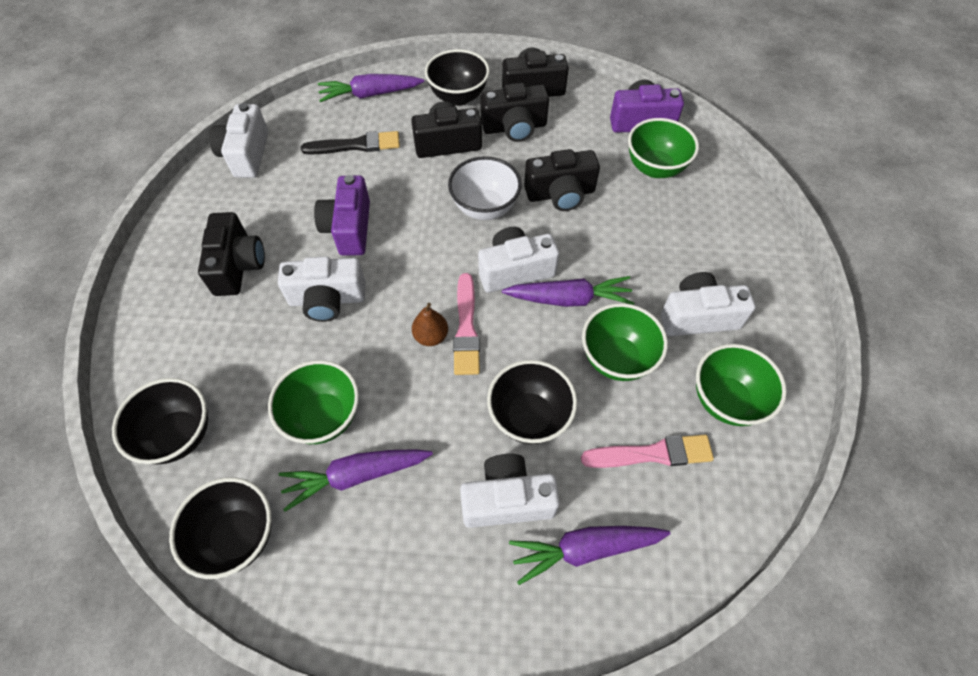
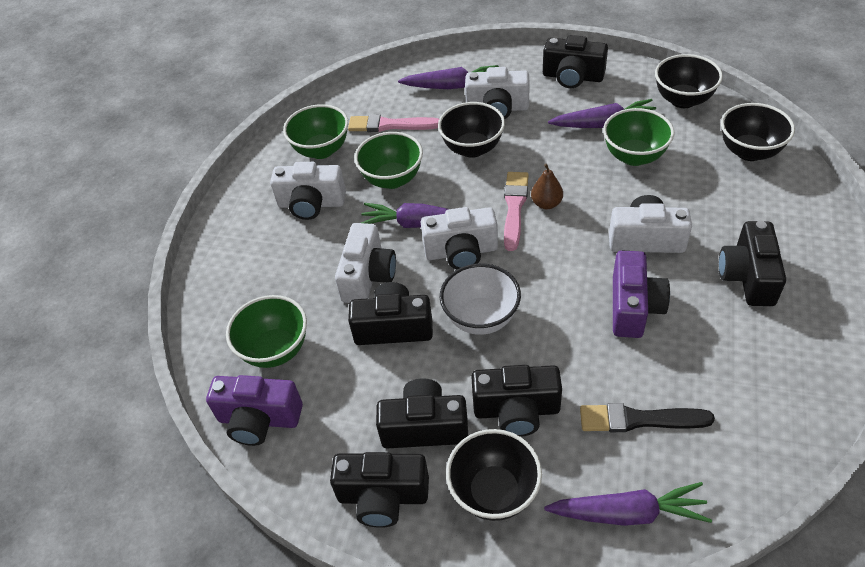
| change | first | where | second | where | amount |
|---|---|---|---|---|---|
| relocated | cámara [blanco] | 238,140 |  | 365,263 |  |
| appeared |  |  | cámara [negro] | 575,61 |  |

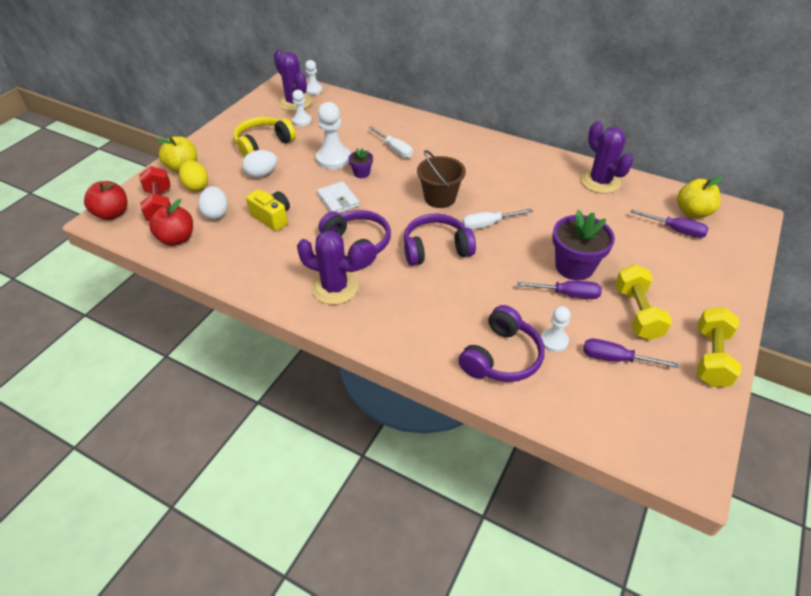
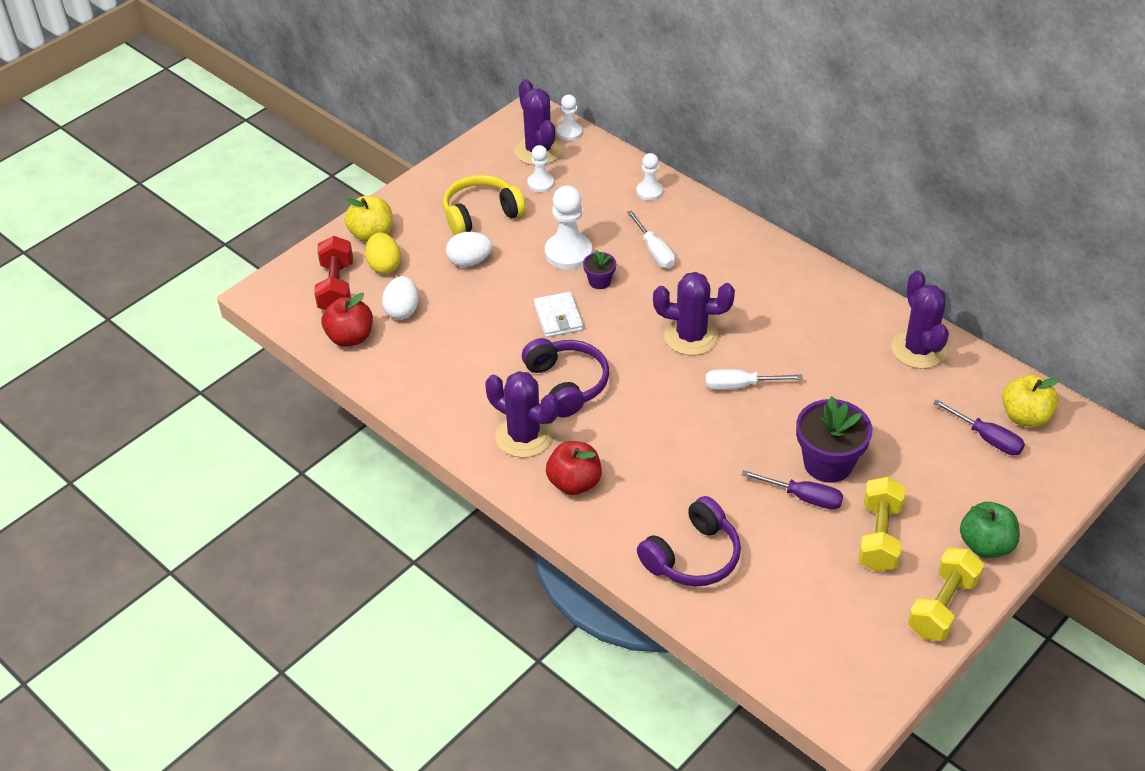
| change | first | where | second | where | amount |
|---|---|---|---|---|---|
| exchanged | balde [marrón] | 441,179 | cactus [morado] | 694,313 |  |
| relocated | manzana [rojo] | 105,200 |  | 574,468 |  |
| missing | cámara [amarillo] | 268,210 |  |  |  |
| missing | auriculares [morado] | 440,240 |  |  |  |
| relocated | peón [blanco] | 556,329 |  | 649,177 |  |
| missing | destornillador [morado] | 631,353 |  |  |  |
| appeared |  |  | manzana [verde] | 990,530 |  |

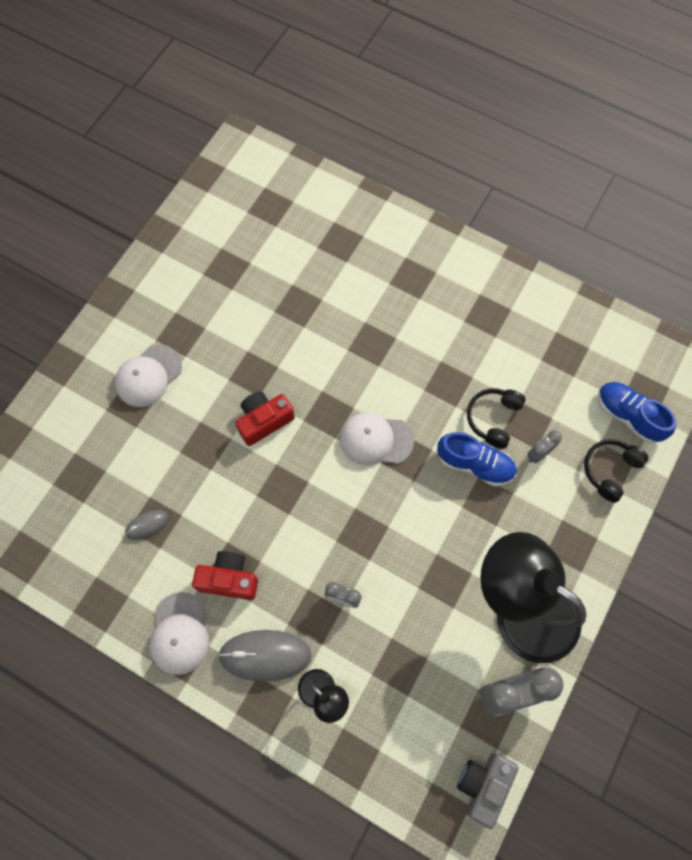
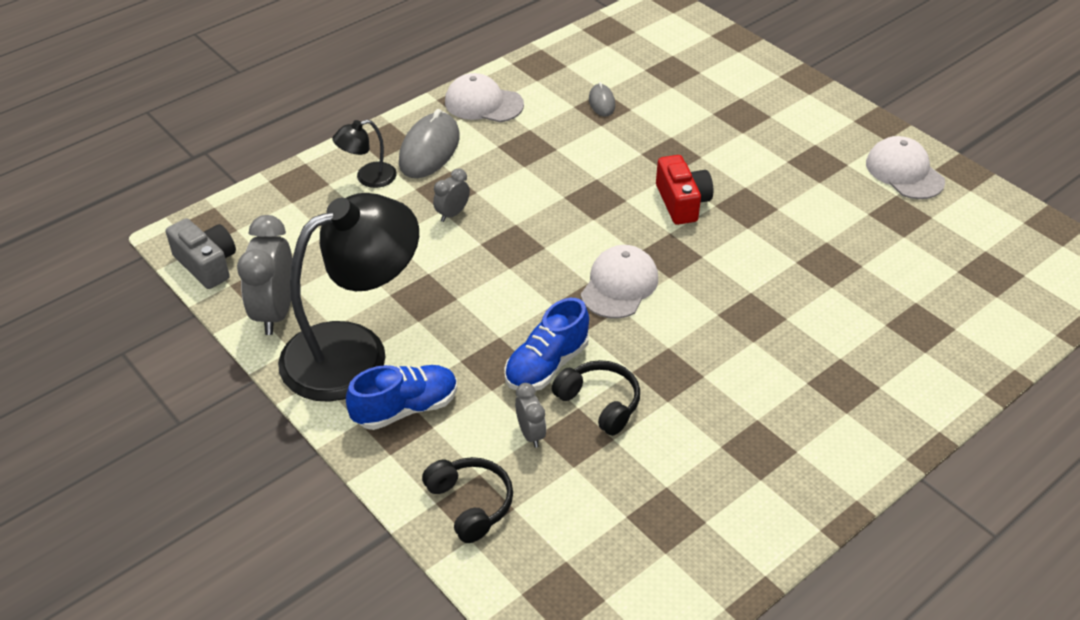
| change | first | where | second | where | amount |
|---|---|---|---|---|---|
| relocated | gorra [blanco] | 148,375 |  | 905,167 |  |
| relocated | zapato [azul] | 637,412 |  | 401,397 |  |
| missing | cámara [rojo] | 225,575 |  |  |  |

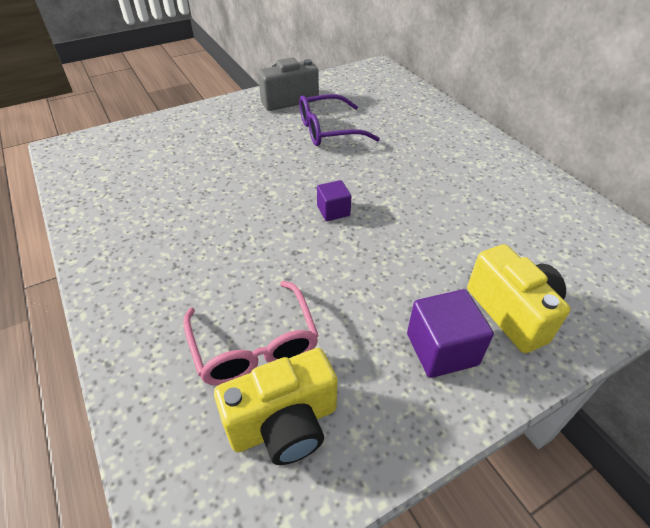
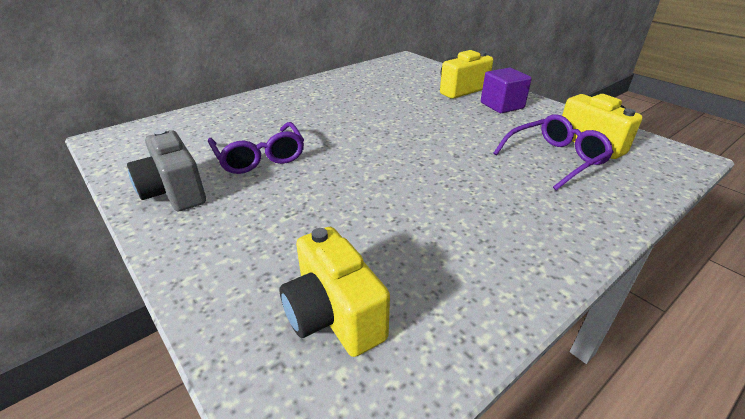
| change | first | where | second | where | amount |
|---|---|---|---|---|---|
| missing | cubo [morado] | 334,200 |  |  |  |
| colour | gafas [rosa] | 251,333 | gafas [morado] | 553,152 |  |
| appeared |  |  | cámara [amarillo] | 335,292 |  |

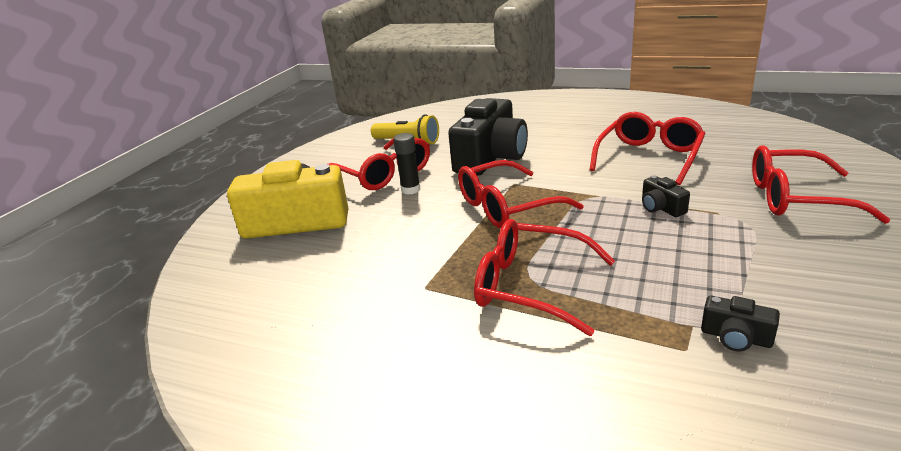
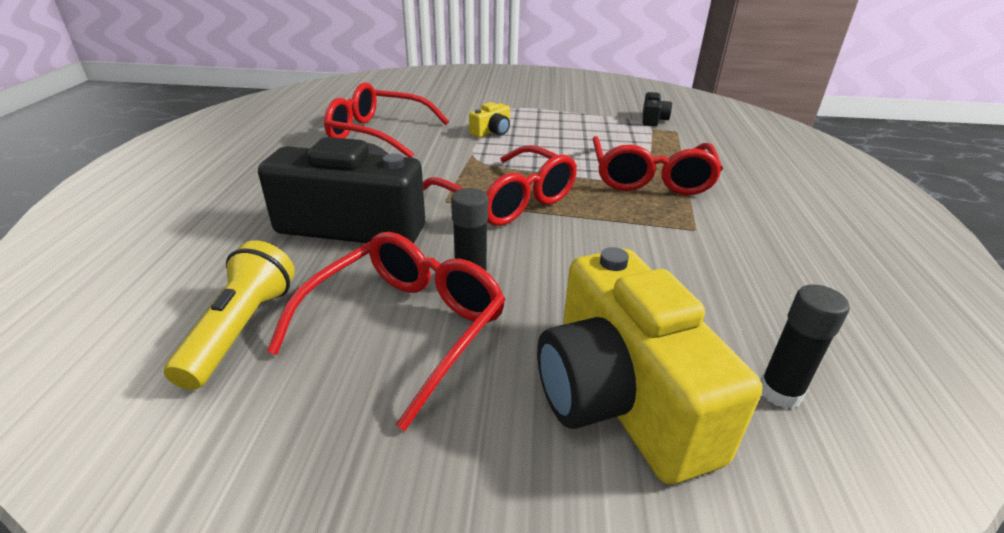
| change | first | where | second | where | amount |
|---|---|---|---|---|---|
| missing | gafas [rojo] | 821,184 |  |  |  |
| colour | cámara [negro] | 666,196 | cámara [amarillo] | 489,120 |  |
| appeared |  |  | barra de pegamento [negro] | 805,346 |  |

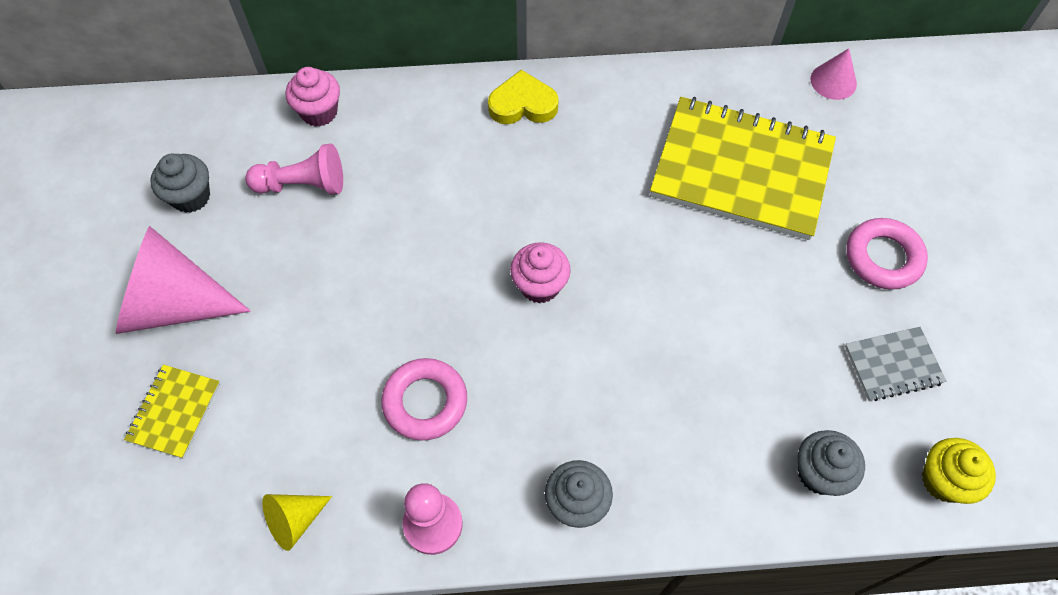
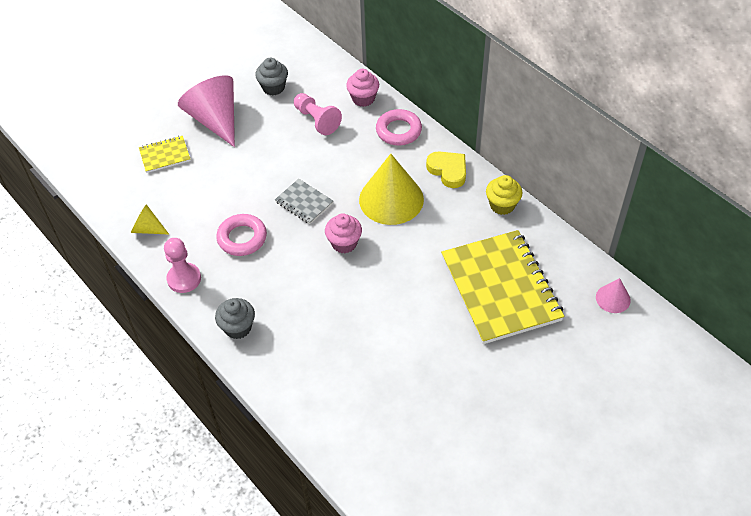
| change | first | where | second | where | amount |
|---|---|---|---|---|---|
| relocated | anillo [rosa] | 887,254 |  | 399,127 |  |
| relocated | cuaderno [gris] | 895,364 |  | 304,201 |  |
| missing | magdalena [gris] | 831,463 |  |  |  |
| relocated | magdalena [amarillo] | 959,471 |  | 504,195 |  |
| appeared |  |  | cono [amarillo] | 391,189 |  |

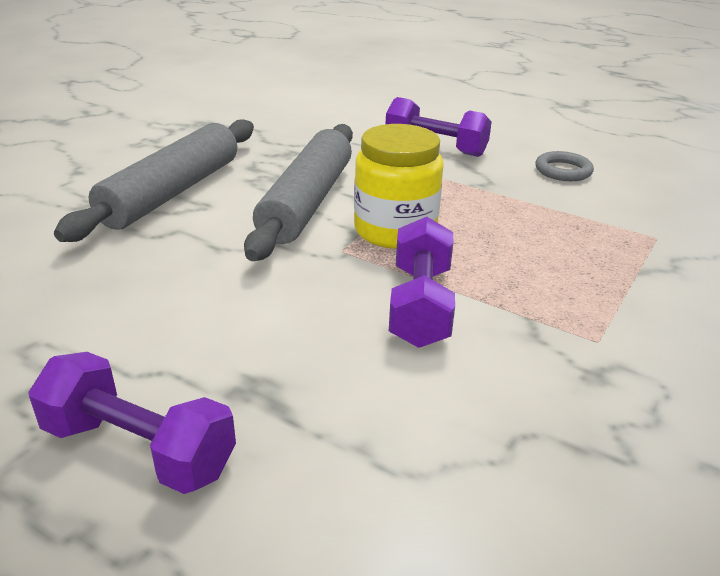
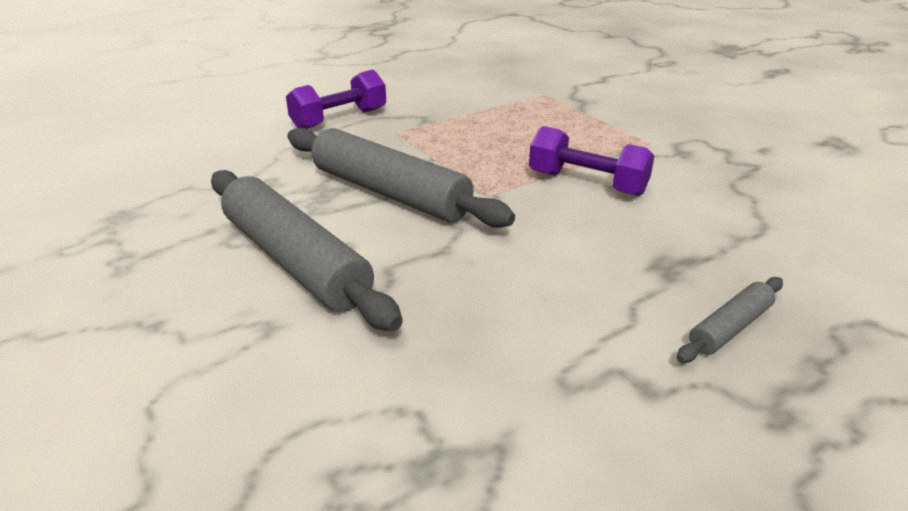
| change | first | where | second | where | amount |
|---|---|---|---|---|---|
| missing | tarro [amarillo] | 399,186 |  |  |  |
| missing | anillo [gris] | 564,166 |  |  |  |
| exchanged | mancuerna [morado] | 132,423 | rodillo [gris] | 730,320 |  |

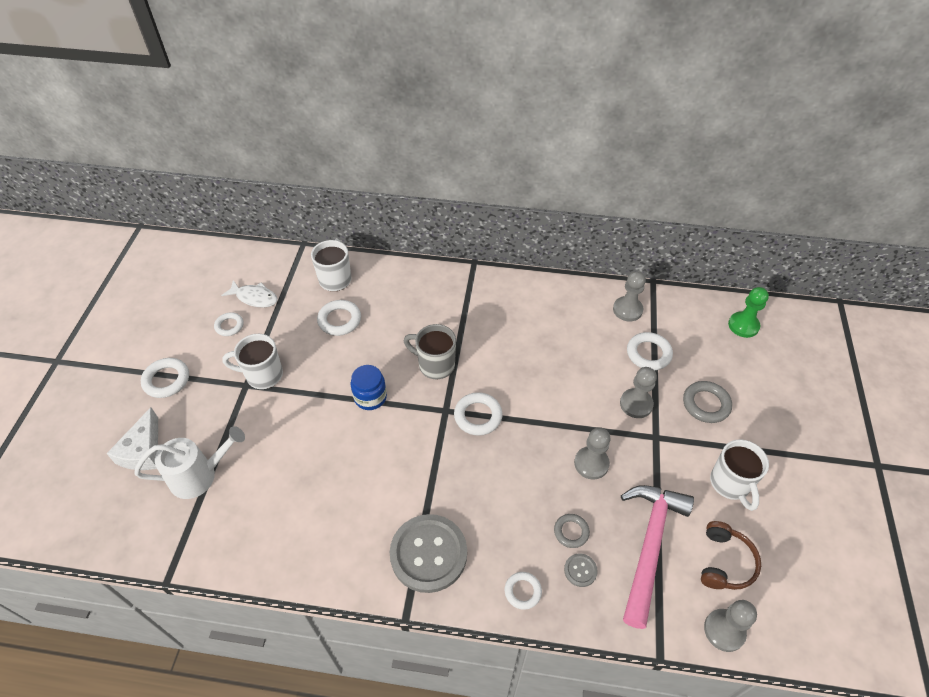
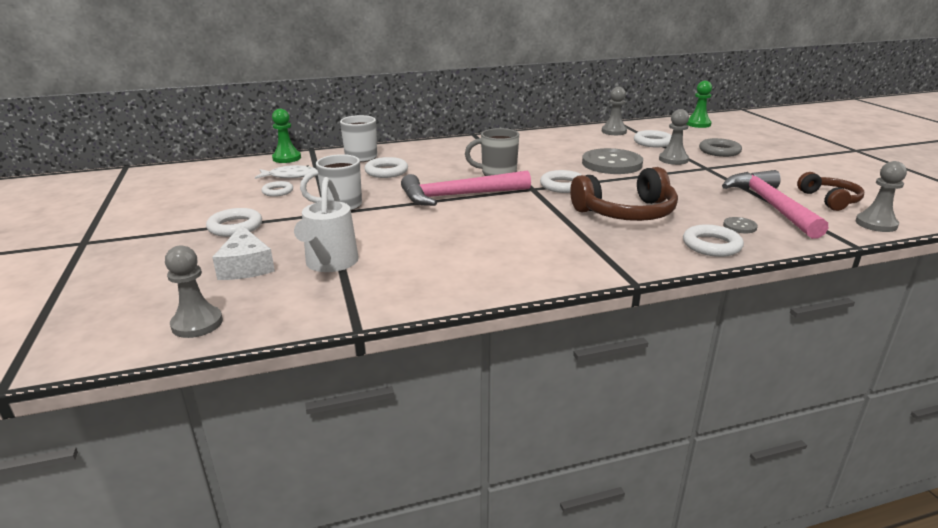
| change | first | where | second | where | amount |
|---|---|---|---|---|---|
| exchanged | tarro [azul] | 369,387 | martillo [rosa] | 466,188 |  |
| spun | regadera [blanco] | 189,462 |  | 326,224 | 135 degrees clockwise |
| relocated | peón [gris] | 592,453 |  | 194,291 |  |
| missing | taza [blanco] | 739,475 |  |  |  |
| relocated | botón [gris] | 428,553 |  | 612,161 |  |
| missing | anillo [gris] | 572,531 |  |  |  |
| size | anillo [blanco] | 523,591 |  | 713,241 | x1.52 |
| appeared |  |  | peón [verde] | 286,136 |  |
| appeared |  |  | auriculares [marrón] | 624,194 |  |

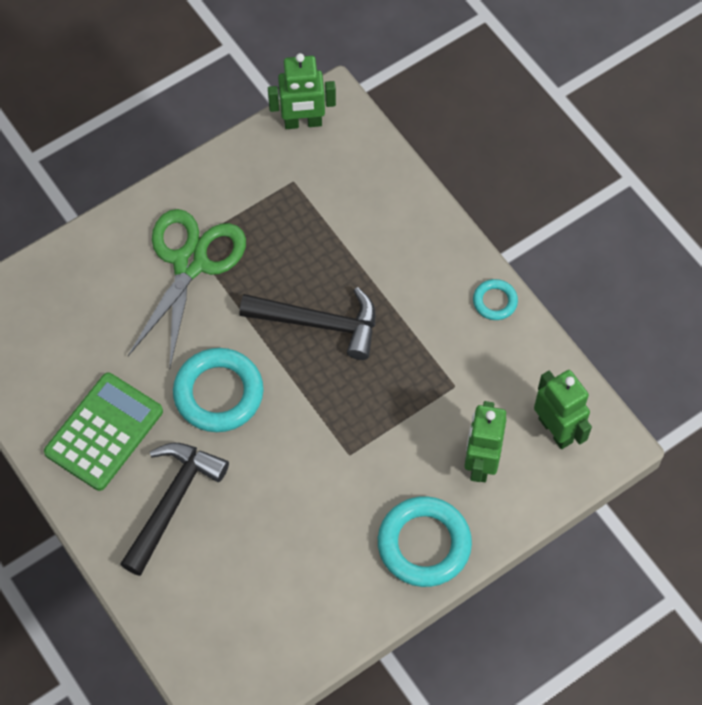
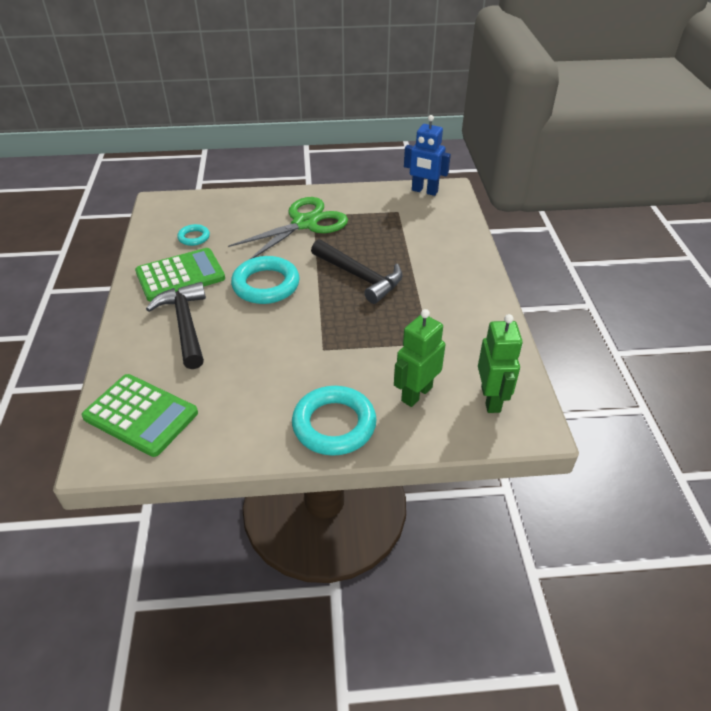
| change | first | where | second | where | amount |
|---|---|---|---|---|---|
| colour | robot [verde] | 302,91 | robot [azul] | 427,155 |  |
| relocated | anillo [turquesa] | 495,299 |  | 193,235 |  |
| spun | martillo [negro] | 174,509 |  | 176,325 | 75 degrees counterclockwise |
| appeared |  |  | calculadora [verde] | 139,415 |  |

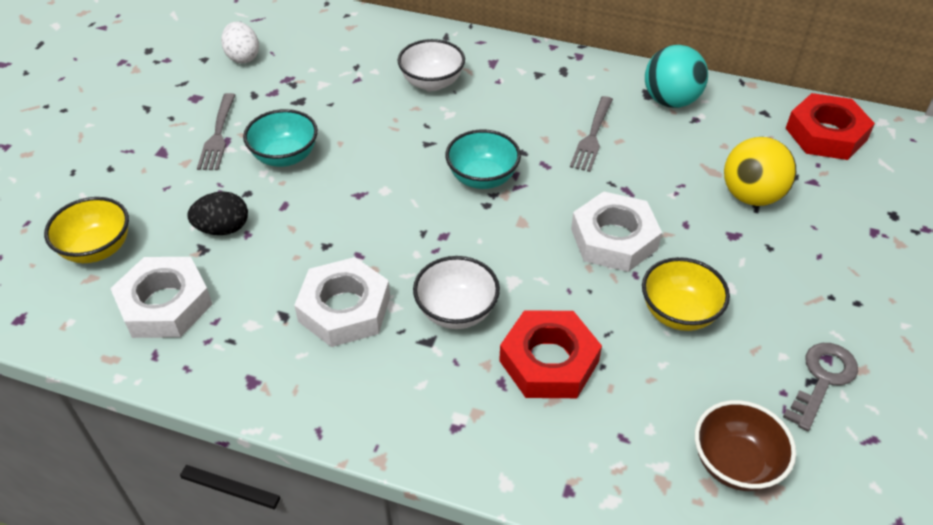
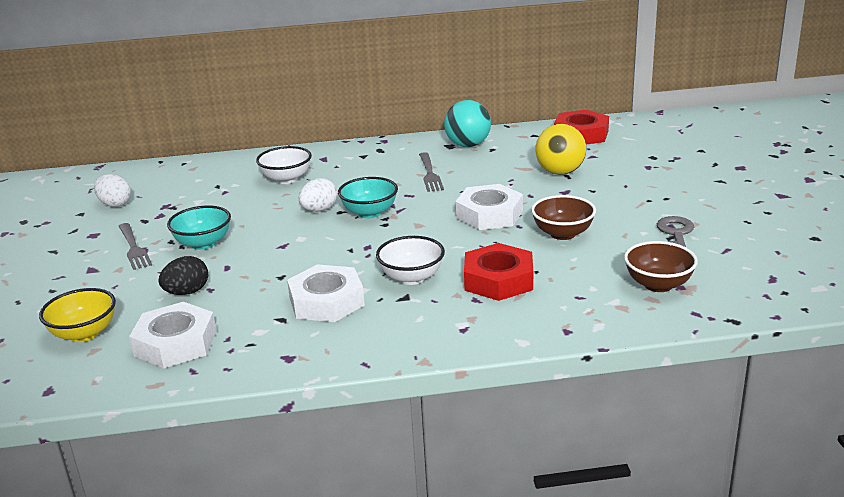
| change | first | where | second | where | amount |
|---|---|---|---|---|---|
| colour | cuenco [amarillo] | 686,294 | cuenco [marrón] | 563,217 |  |
| appeared |  |  | huevo [blanco] | 318,195 |  |

